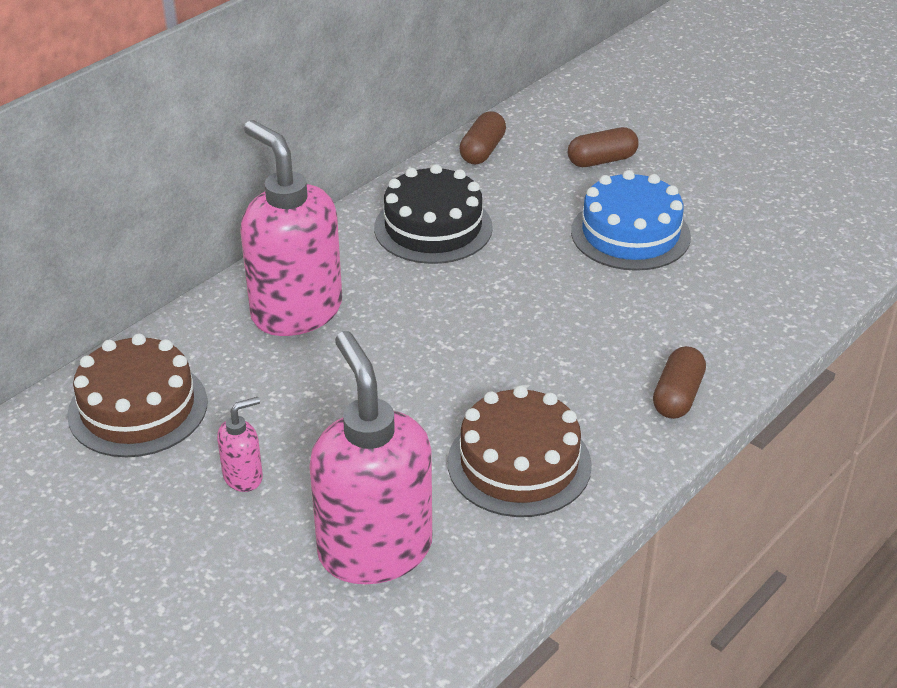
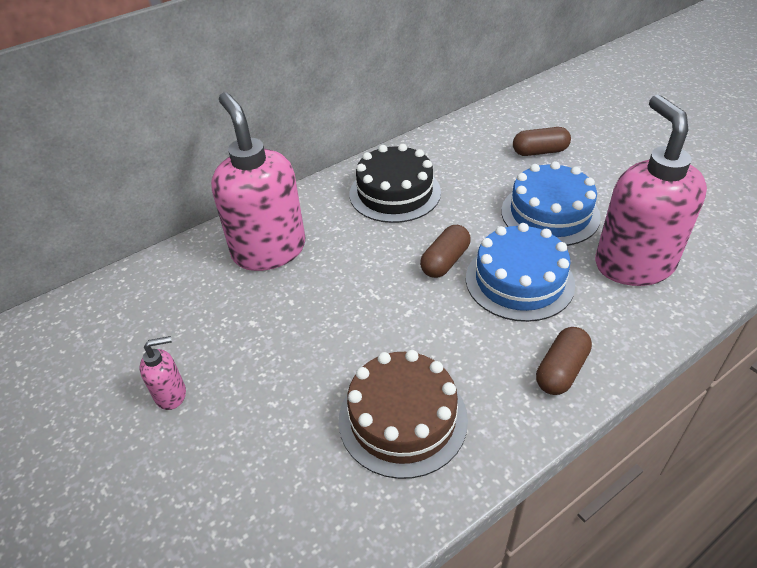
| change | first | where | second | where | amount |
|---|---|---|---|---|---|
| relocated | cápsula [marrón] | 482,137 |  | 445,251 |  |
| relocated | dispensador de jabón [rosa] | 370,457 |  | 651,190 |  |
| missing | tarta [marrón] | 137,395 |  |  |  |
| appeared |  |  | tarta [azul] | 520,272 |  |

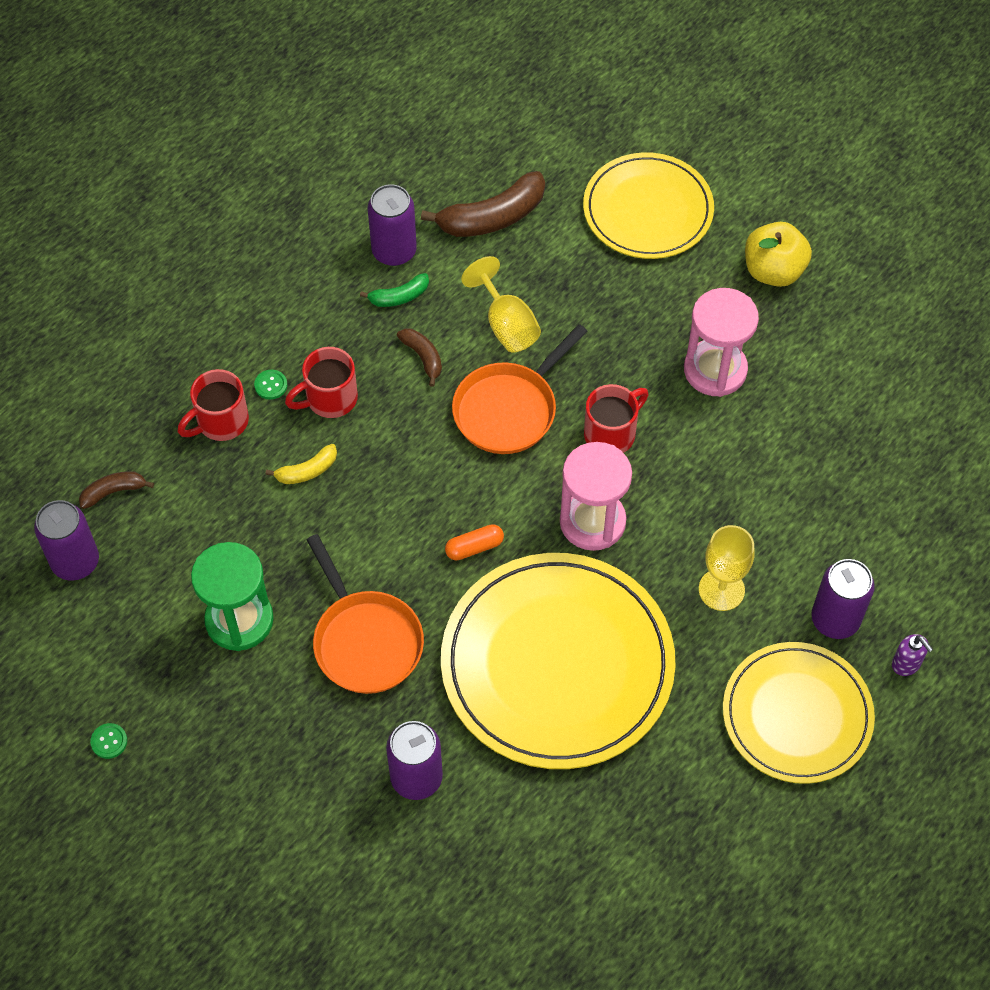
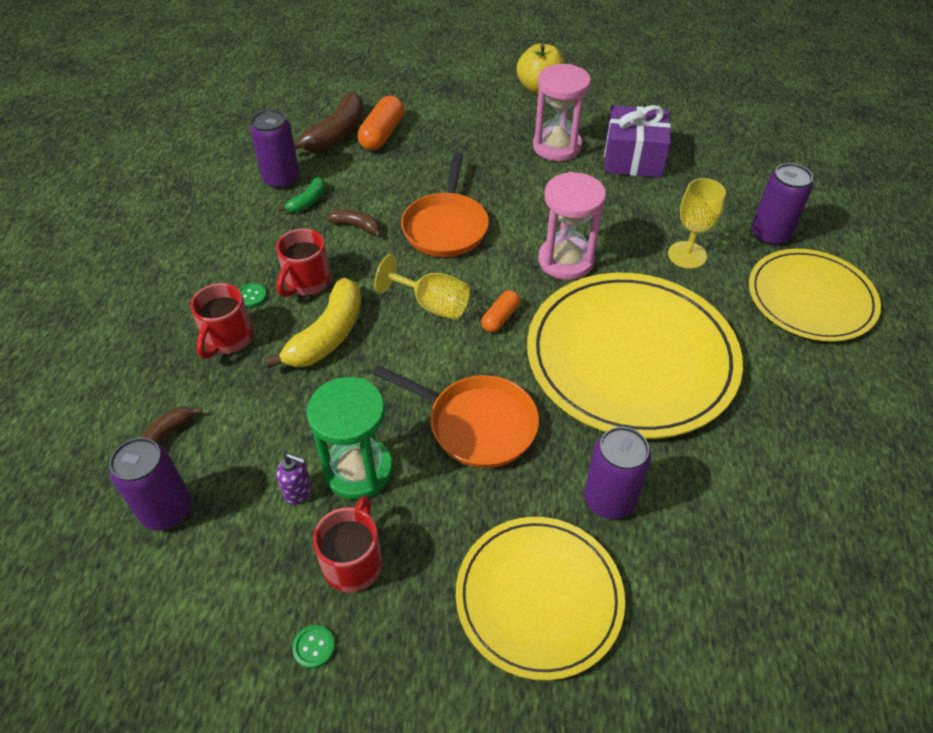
| change | first | where | second | where | amount |
|---|---|---|---|---|---|
| relocated | plato [amarillo] | 648,205 |  | 540,599 |  |
| relocated | copa [amarillo] | 501,304 |  | 422,287 |  |
| relocated | taza [rojo] | 616,418 |  | 348,544 |  |
| size | plátano [amarillo] | 301,464 |  | 312,323 | x1.89 |
| relocated | dispensador de jabón [morado] | 912,655 |  | 294,479 |  |
| appeared |  |  | cápsula [naranja] | 381,123 |  |
| appeared |  |  | regalo [morado] | 637,141 |  |

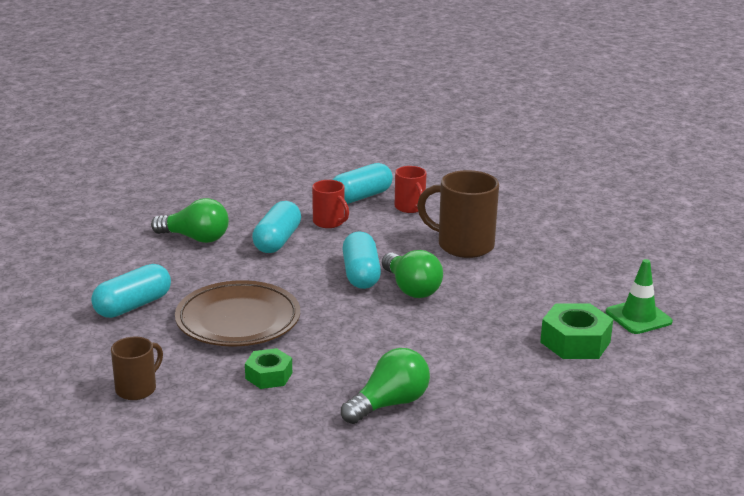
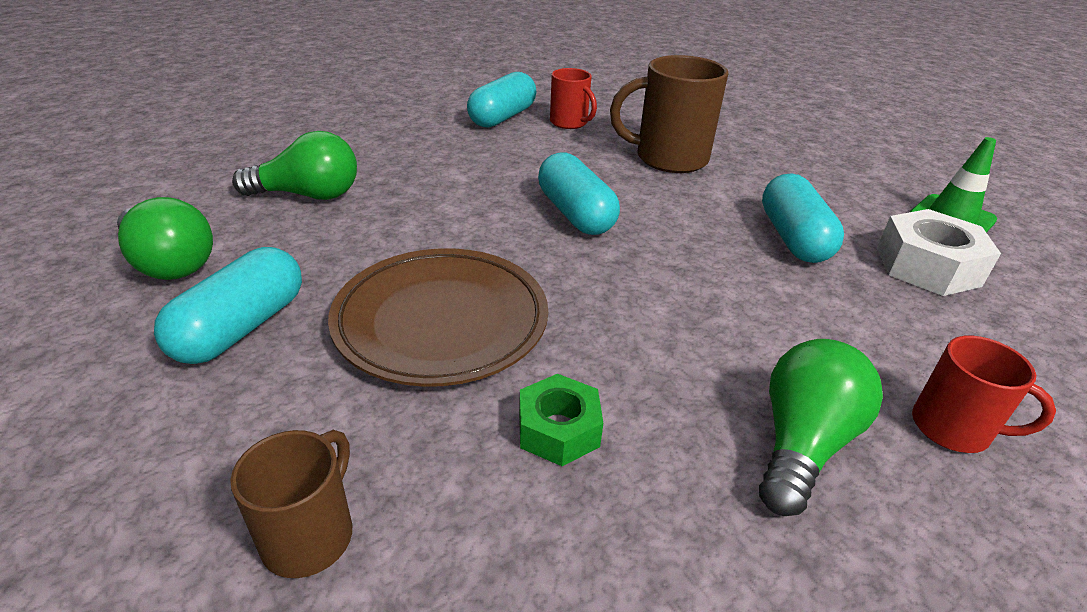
| change | first | where | second | where | amount |
|---|---|---|---|---|---|
| relocated | taza [rojo] | 330,204 |  | 984,394 |  |
| relocated | cápsula [turquesa] | 276,227 |  | 803,218 |  |
| relocated | bombilla [verde] | 412,274 |  | 165,238 |  |
| colour | tuerca [verde] | 576,331 | tuerca [blanco] | 939,252 |  |

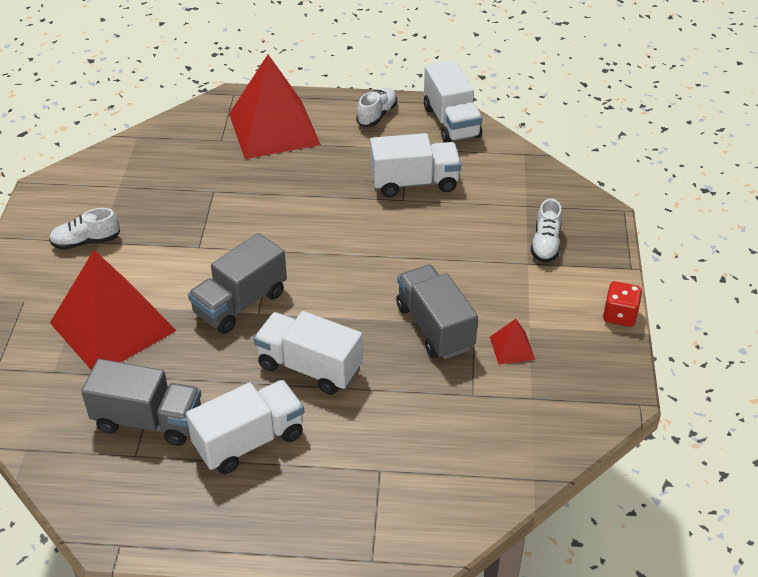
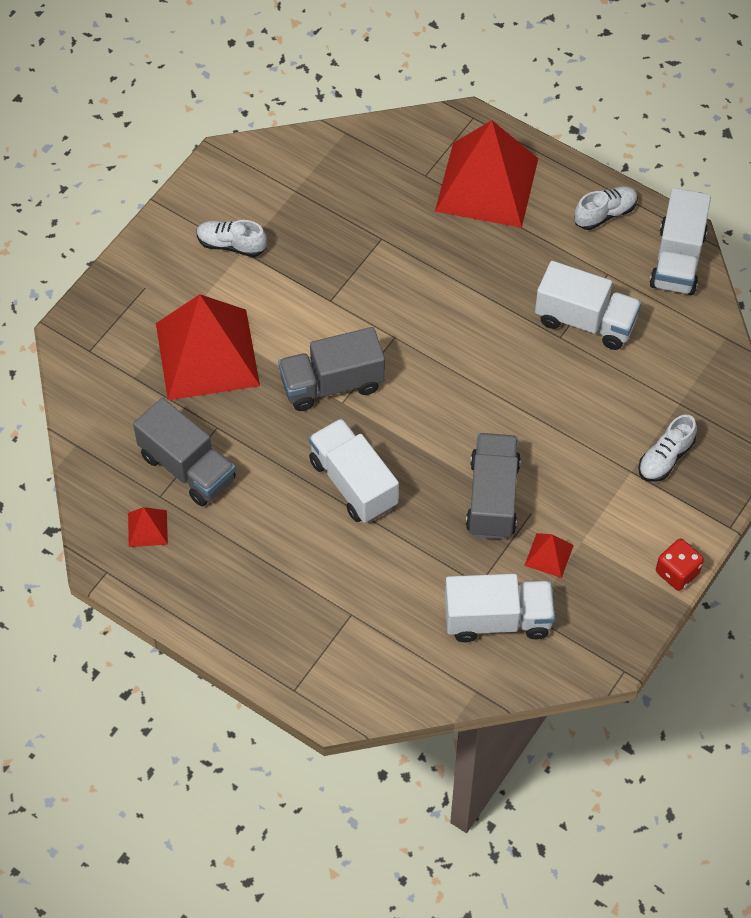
| change | first | where | second | where | amount |
|---|---|---|---|---|---|
| relocated | camión [blanco] | 245,427 |  | 500,608 |  |
| appeared |  |  | pirámide [rojo] | 148,527 |  |

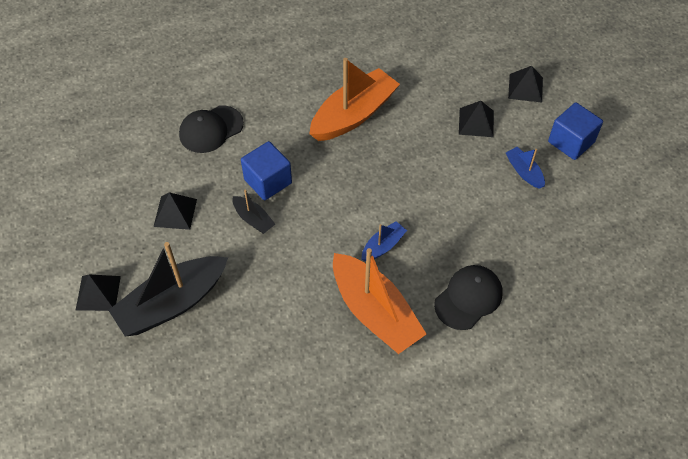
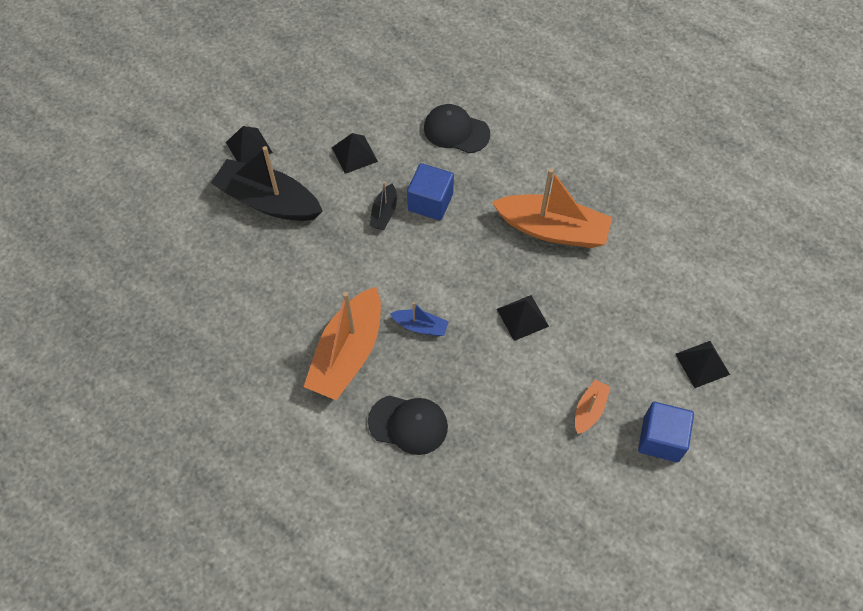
| change | first | where | second | where | amount |
|---|---|---|---|---|---|
| relocated | pirámide [negro] | 476,119 |  | 523,318 |  |
| colour | barco [azul] | 525,168 | barco [naranja] | 592,406 |  |

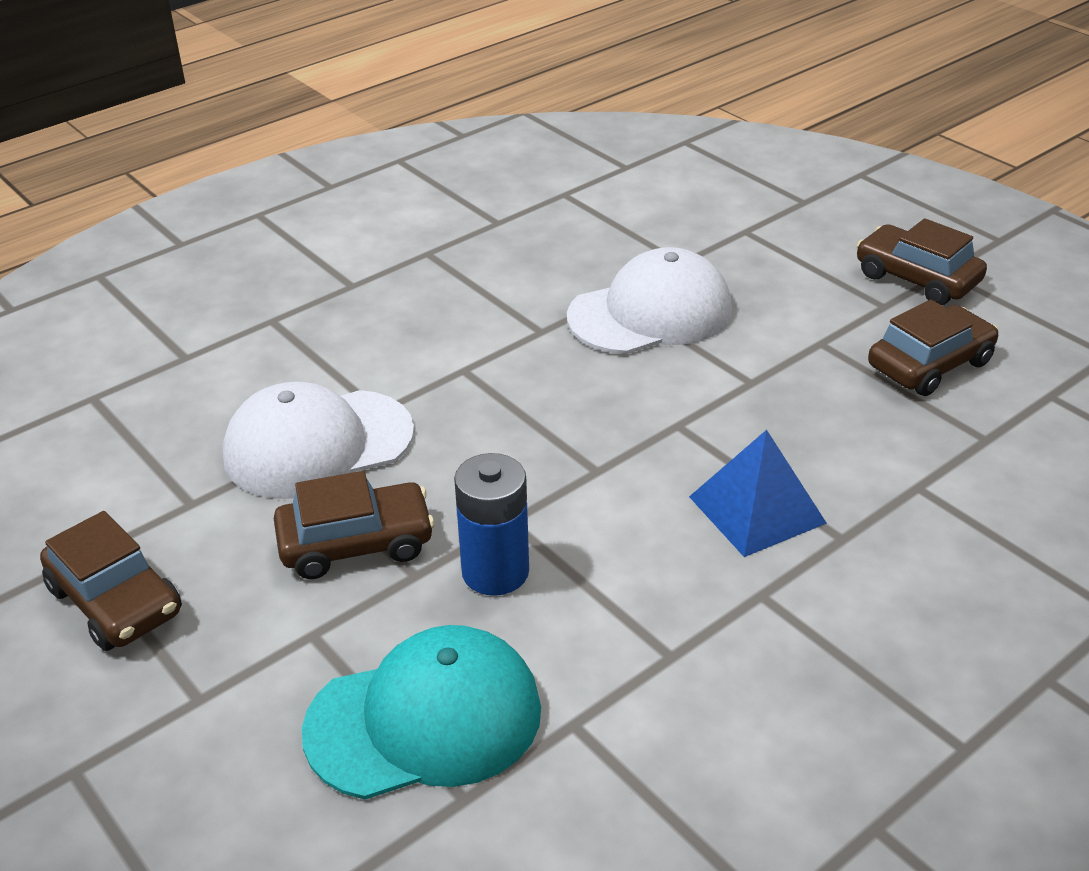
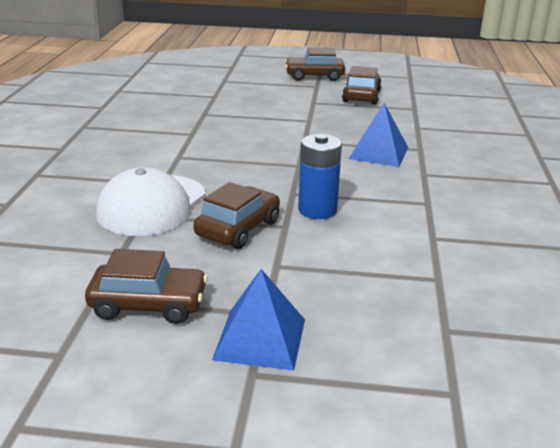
| change | first | where | second | where | amount |
|---|---|---|---|---|---|
| missing | gorra [blanco] | 649,300 |  |  |  |
| missing | gorra [turquesa] | 421,712 |  |  |  |
| appeared |  |  | pirámide [azul] | 258,320 |  |

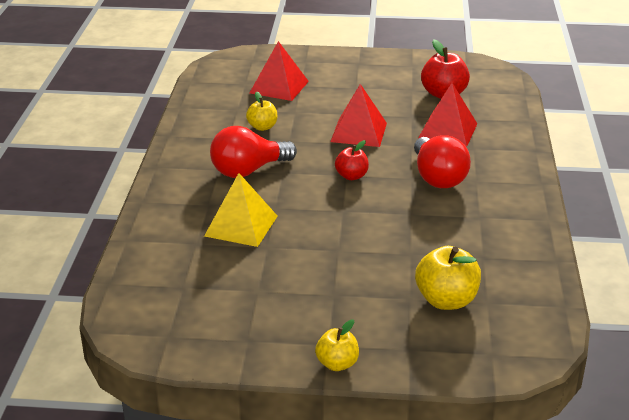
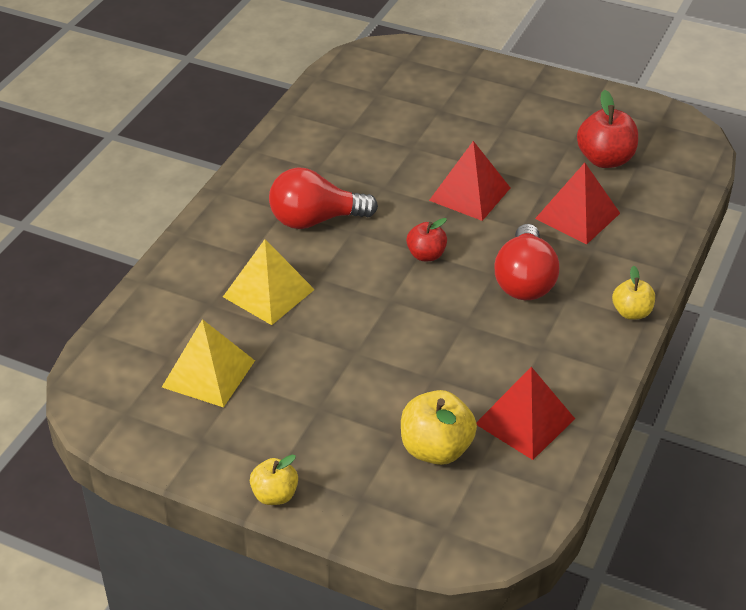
| change | first | where | second | where | amount |
|---|---|---|---|---|---|
| relocated | pirámide [rojo] | 279,71 |  | 525,413 |  |
| relocated | manzana [amarillo] | 261,111 |  | 633,293 |  |
| appeared |  |  | pirámide [amarillo] | 208,363 |  |

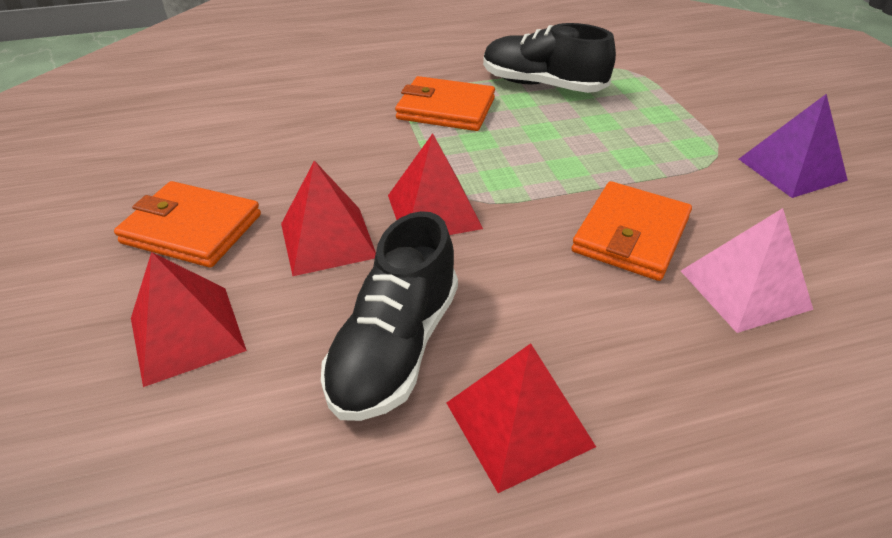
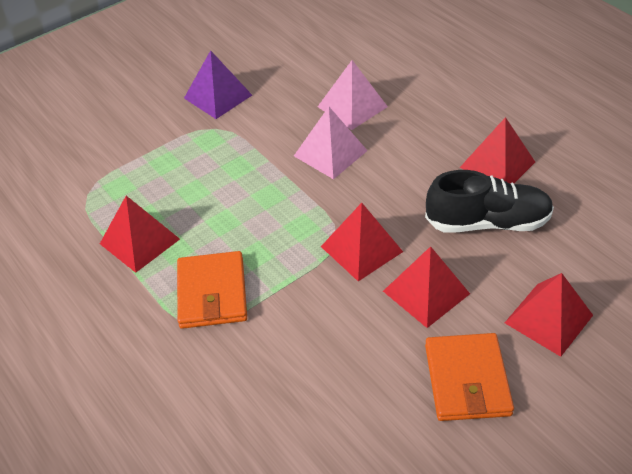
| change | first | where | second | where | amount |
|---|---|---|---|---|---|
| exchanged | zapato [negro] | 549,58 | pirámide [rojo] | 140,234 |  |
| exchanged | cartera [naranja] | 631,231 | pirámide [rosa] | 331,143 |  |

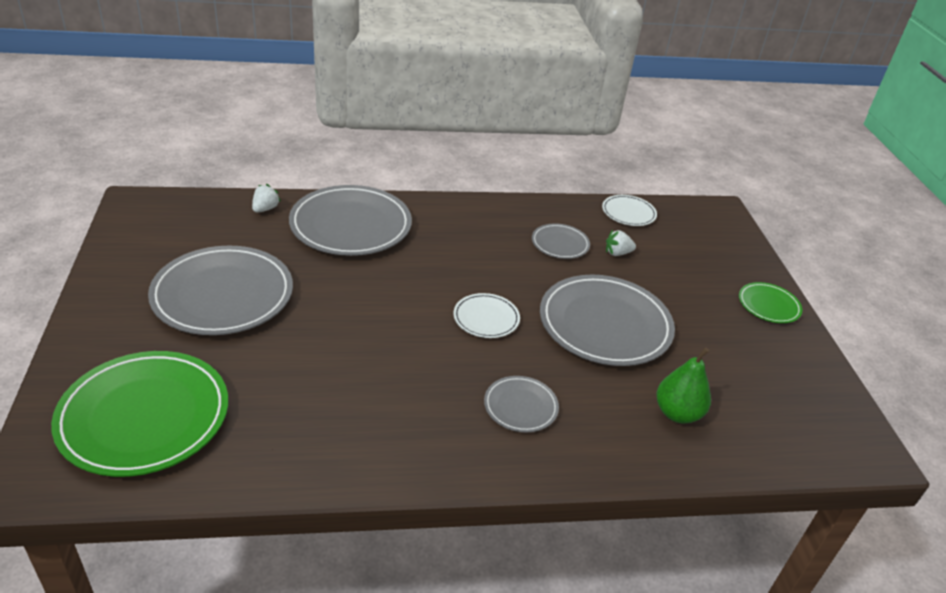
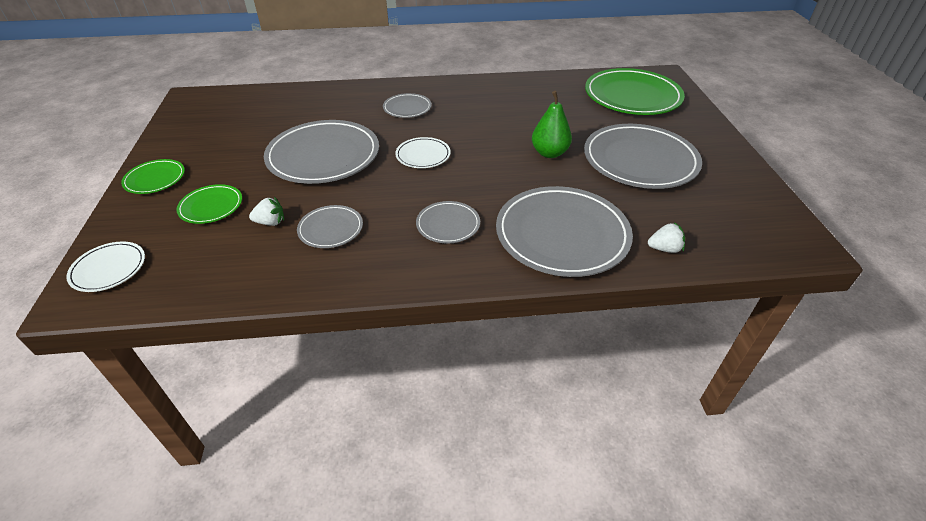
| change | first | where | second | where | amount |
|---|---|---|---|---|---|
| spun | fresa [blanco] | 266,198 |  | 666,237 | 120 degrees counterclockwise |
| relocated | plato [blanco] | 629,210 |  | 105,267 |  |
| relocated | pera [verde] | 683,385 |  | 552,124 |  |
| appeared |  |  | plato [verde] | 209,204 |  |
| appeared |  |  | plato [gris] | 448,222 |  |

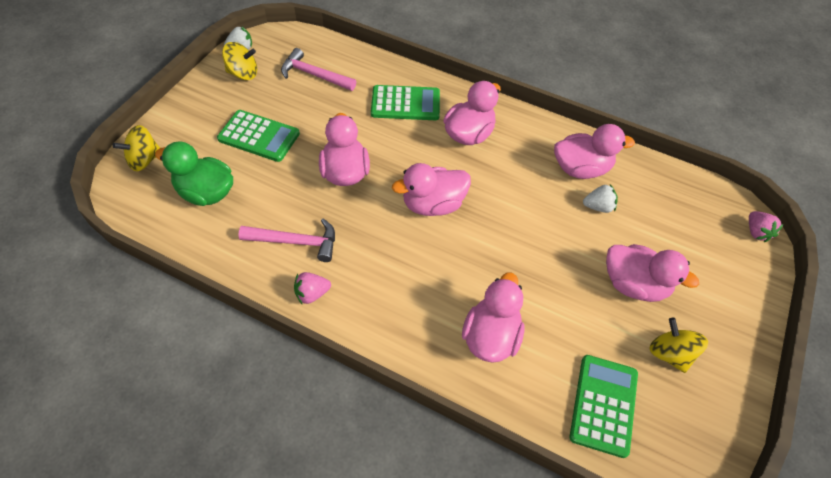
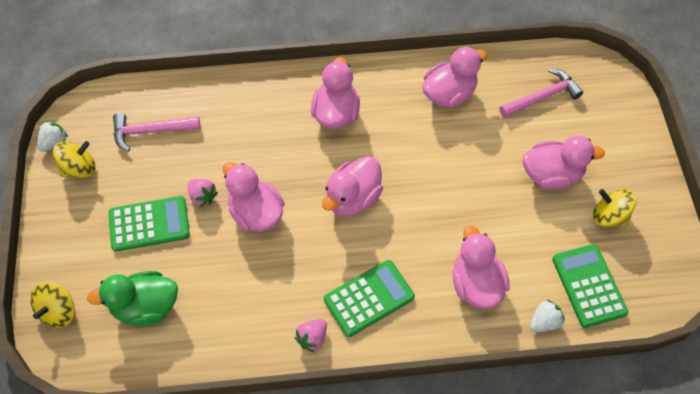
| change | first | where | second | where | amount |
|---|---|---|---|---|---|
| relocated | calculadora [verde] | 405,102 |  | 369,298 |  |
| relocated | fresa [blanco] | 600,198 |  | 547,316 |  |
| relocated | fresa [rosa] | 766,226 |  | 203,193 |  |
| relocated | martillo [rosa] | 286,240 |  | 541,93 |  |

